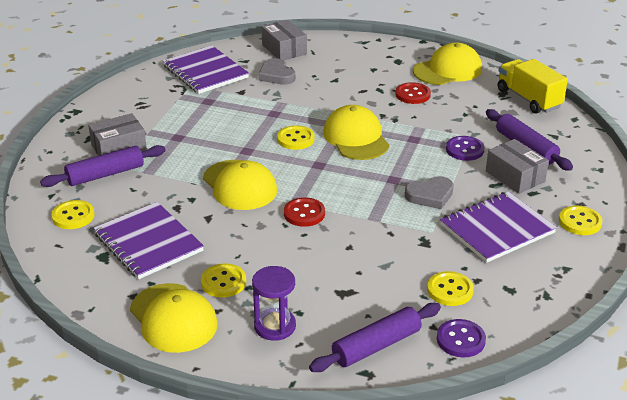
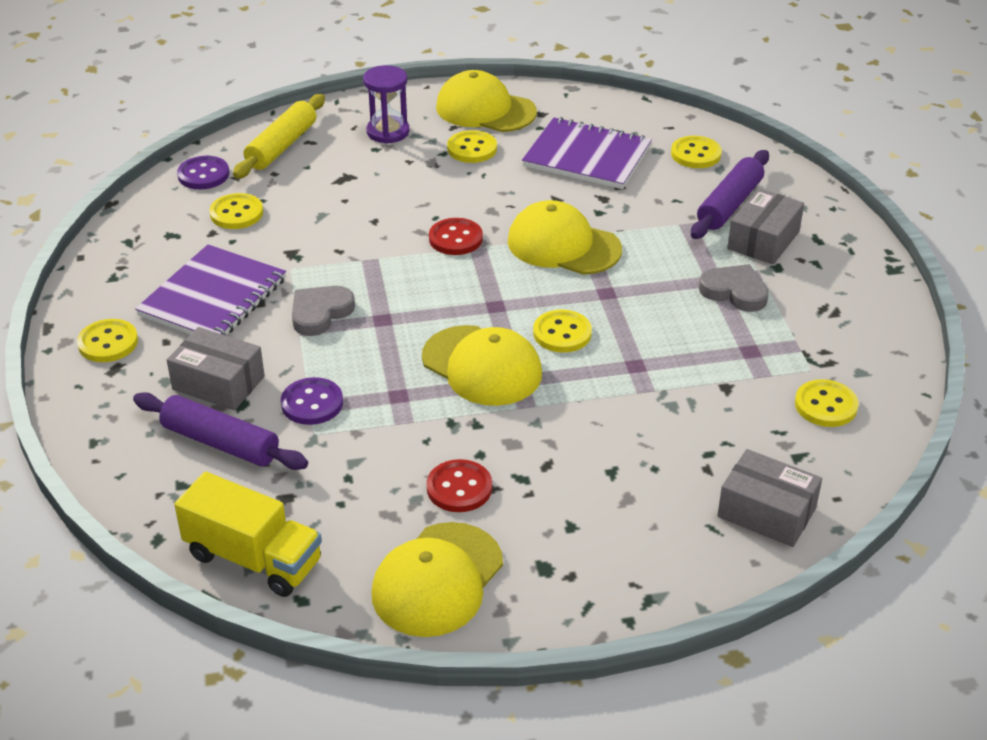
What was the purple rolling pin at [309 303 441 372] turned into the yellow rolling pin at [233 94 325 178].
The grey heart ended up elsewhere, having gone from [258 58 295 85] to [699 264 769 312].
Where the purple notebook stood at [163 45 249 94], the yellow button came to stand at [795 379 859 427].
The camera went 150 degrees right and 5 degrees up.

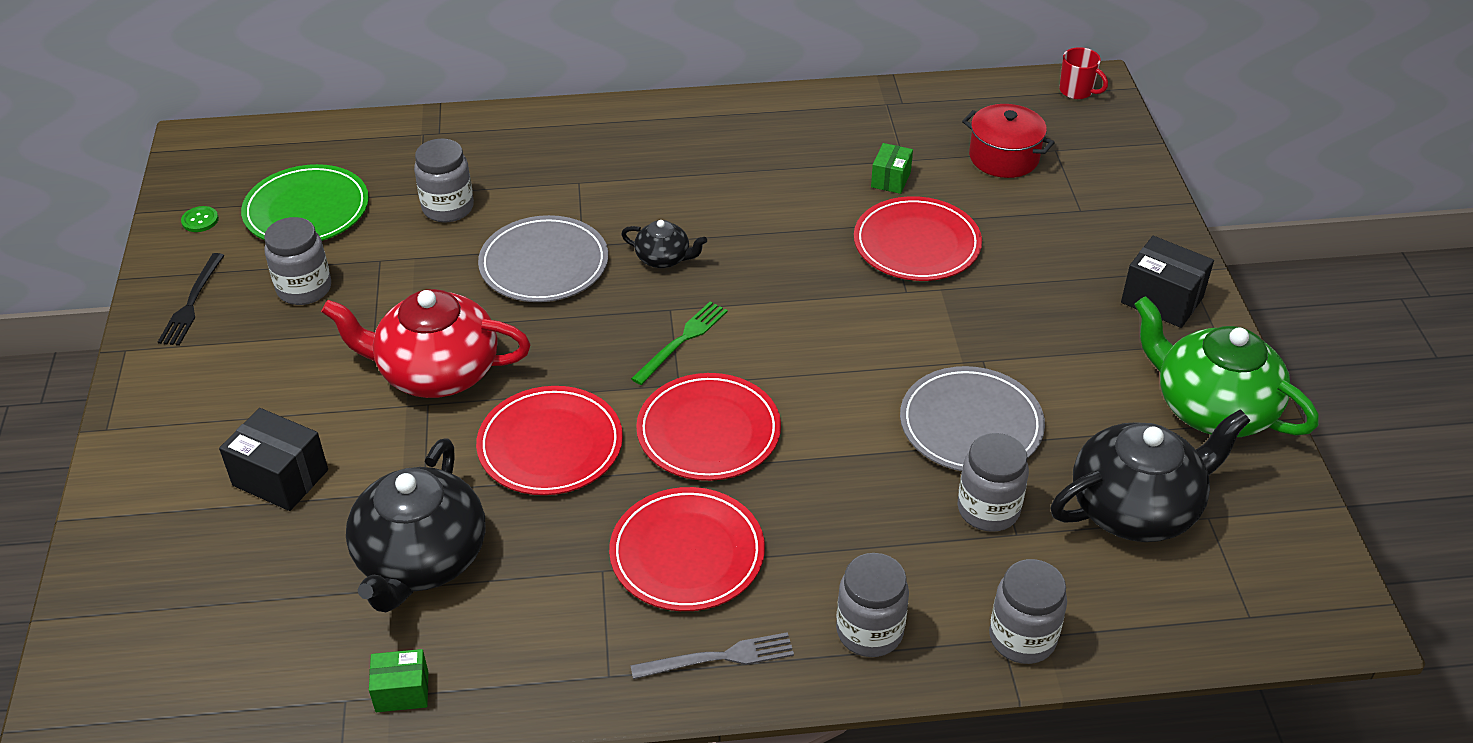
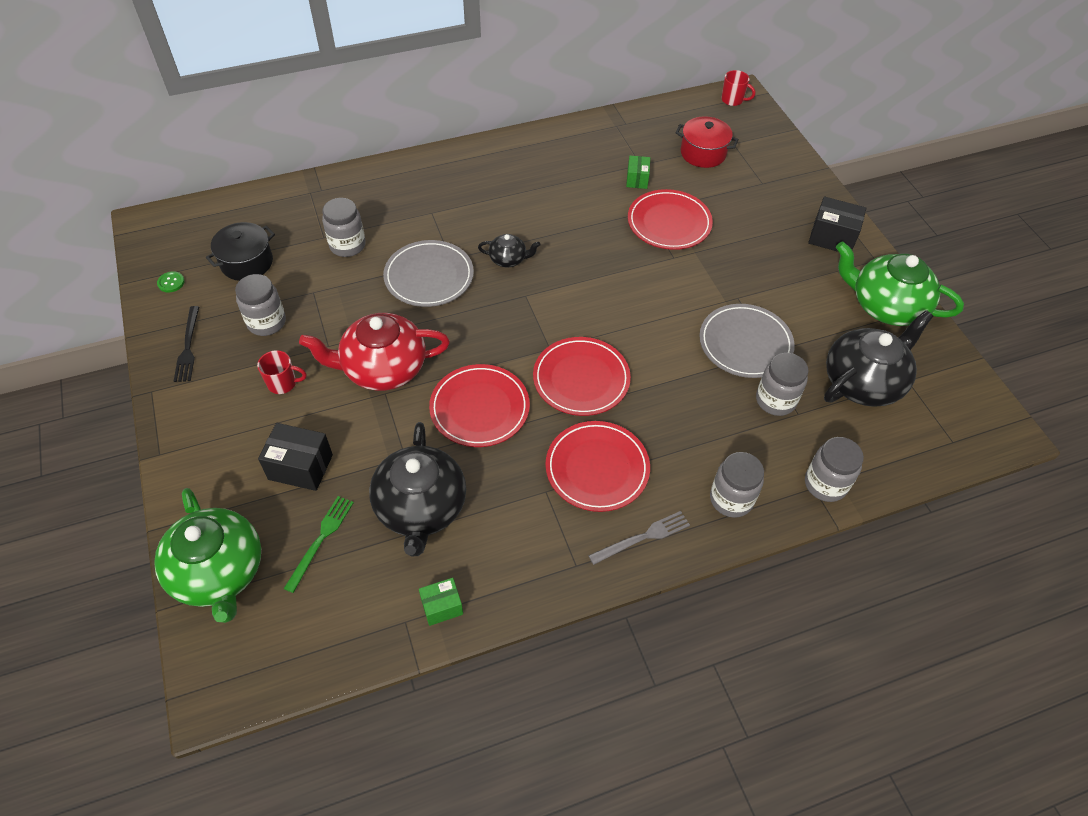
The second view gained the green teapot at [154 488 261 623].
Where the green plate stood at [241 164 369 241], the black pot came to stand at [206 222 275 281].
The second view gained the red mug at [257 350 307 394].
The green fork ended up elsewhere, having gone from [631 302 728 385] to [284 496 354 593].
The camera went 15 degrees left and 10 degrees up.

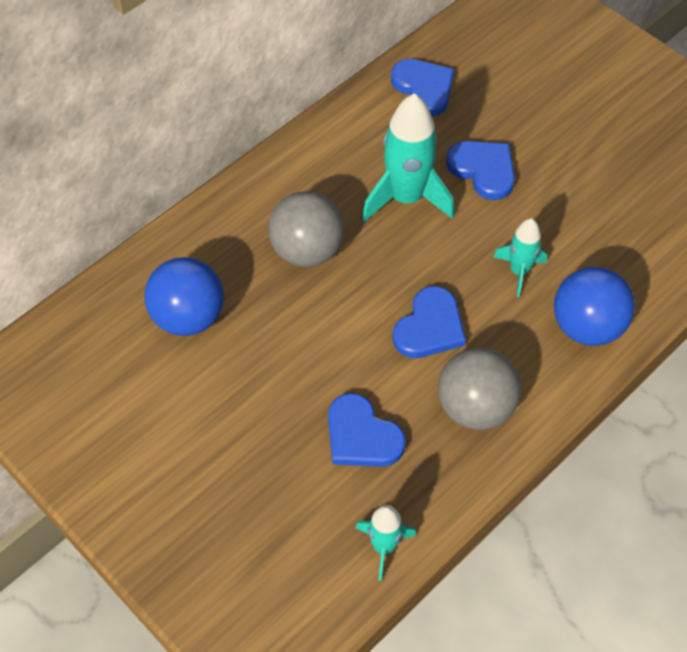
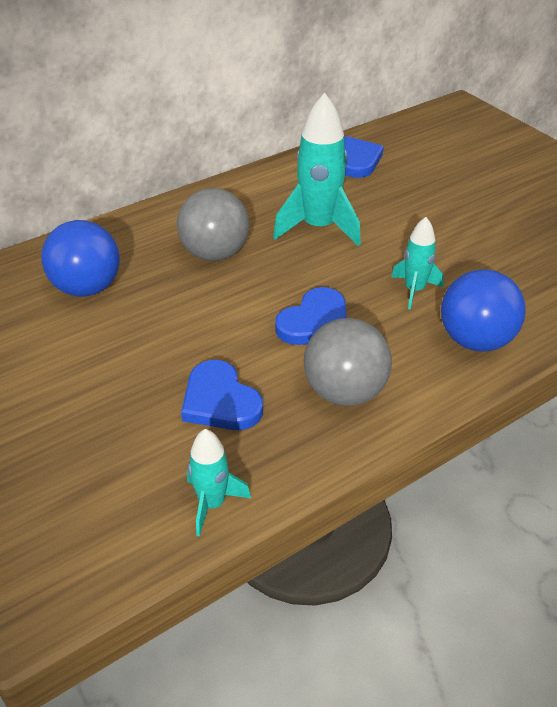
The second view lost the blue heart at [446 141 515 200].
The camera went 10 degrees right and 15 degrees down.

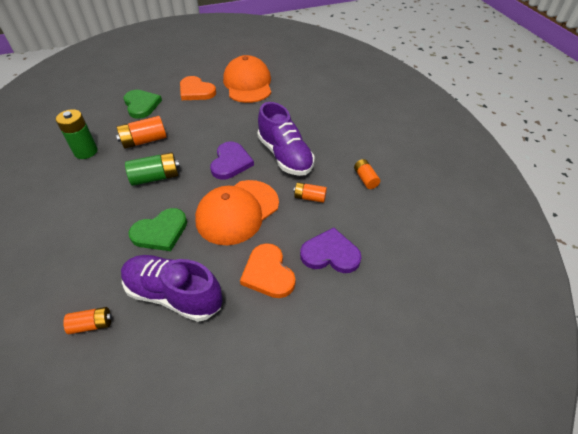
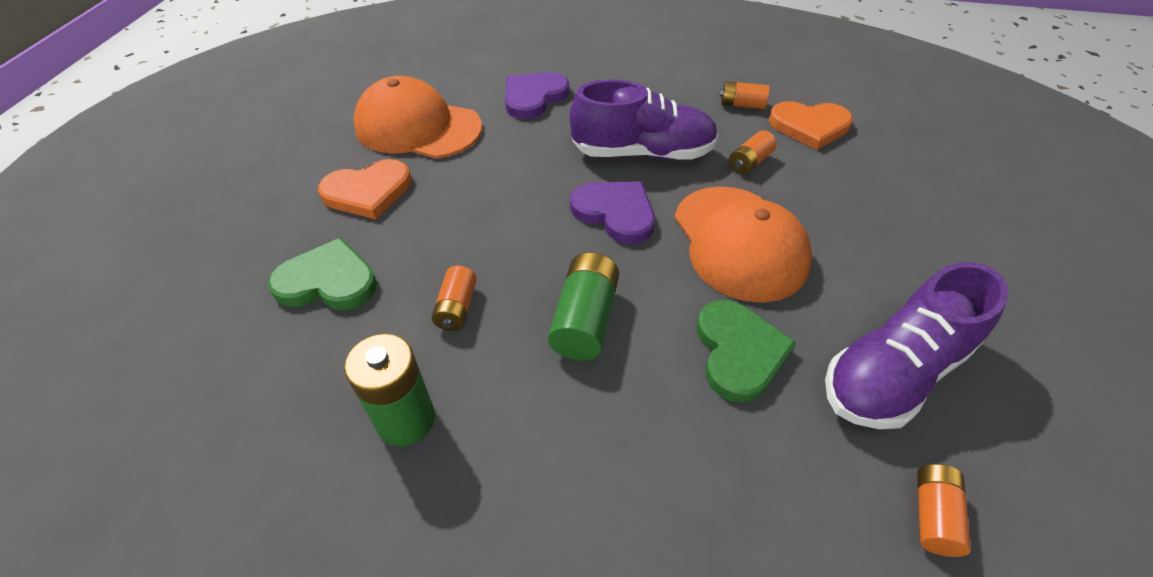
The size of the orange battery at [116 116 167 149] changed by a factor of 0.62.
The purple heart ended up elsewhere, having gone from [300 227 362 273] to [505 72 569 119].
The orange heart ended up elsewhere, having gone from [240 243 296 298] to [769 101 853 150].
The camera went 60 degrees left and 0 degrees up.

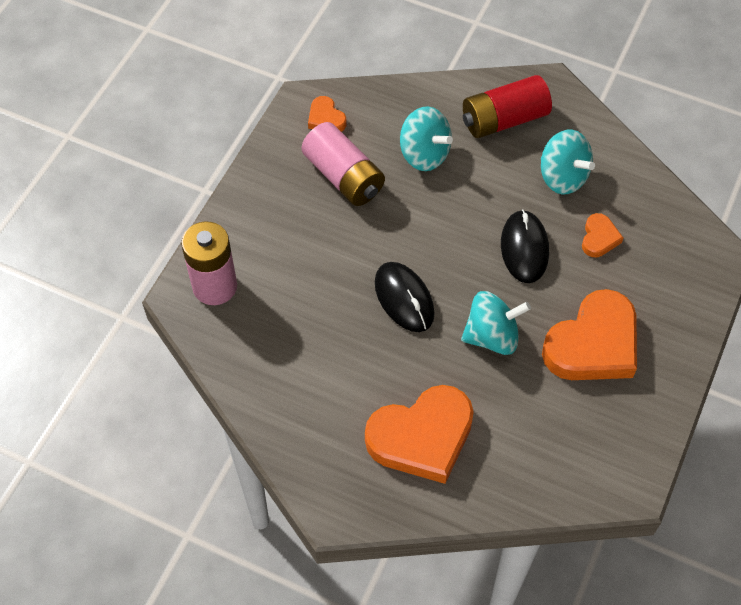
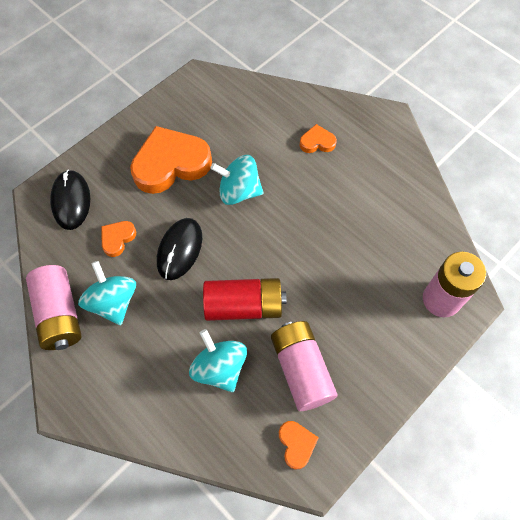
The second view gained the pink battery at [26 265 82 350].
The black mouse ended up elsewhere, having gone from [375 262 435 332] to [50 170 90 230].
The red battery ended up elsewhere, having gone from [463 75 552 138] to [203 278 287 321].
The size of the orange heart at [365 385 474 484] changed by a factor of 0.46.
The camera went 160 degrees left and 5 degrees up.

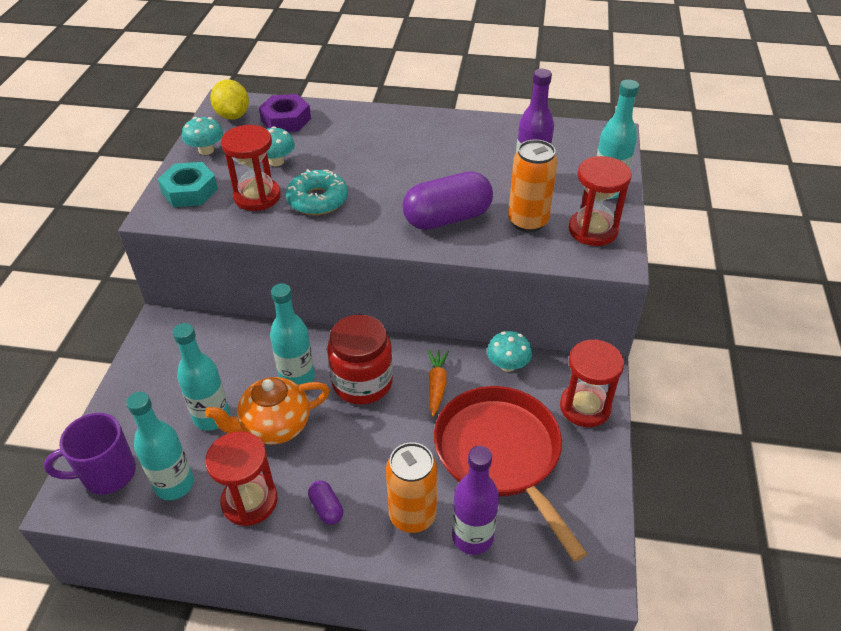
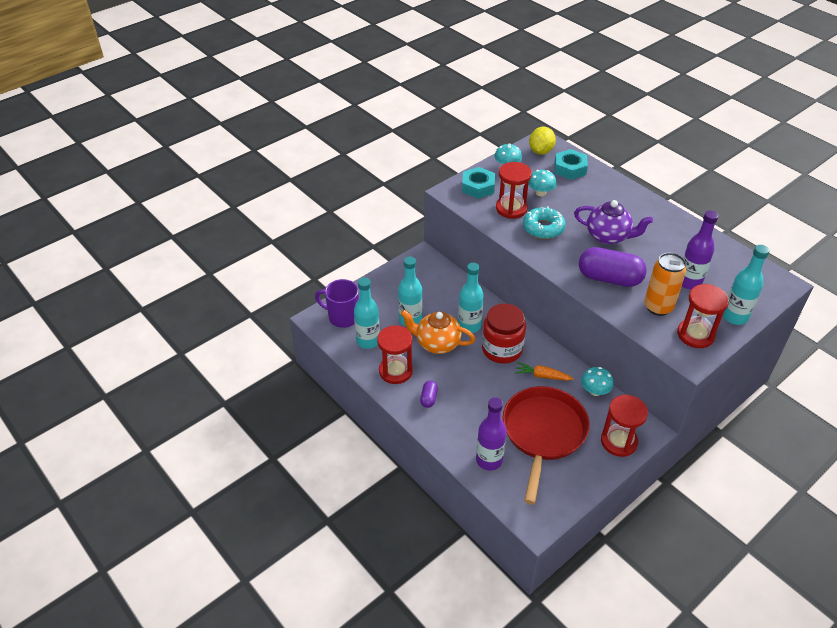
The orange carrot at [428 349 449 417] ended up facing another way, 120 degrees counterclockwise from before.
What was the purple nut at [259 94 311 132] turned into the turquoise nut at [554 149 588 180].
The second view gained the purple teapot at [574 200 653 244].
The second view lost the orange can at [386 442 437 533].
The camera went 40 degrees right and 0 degrees up.

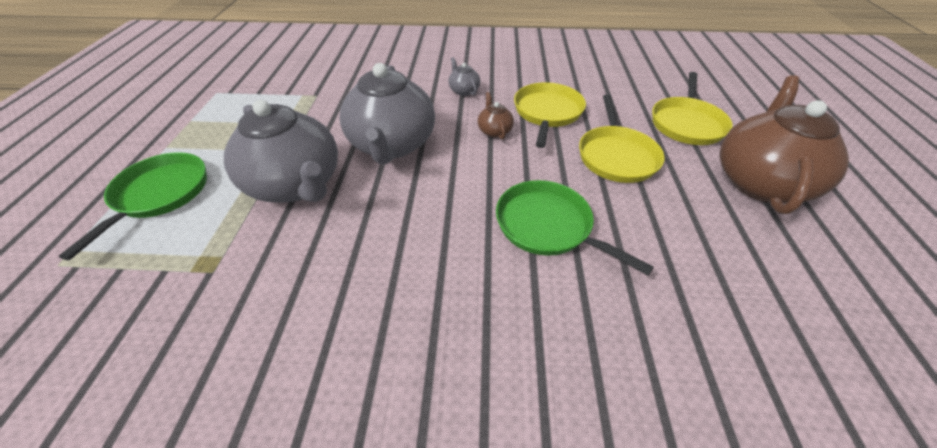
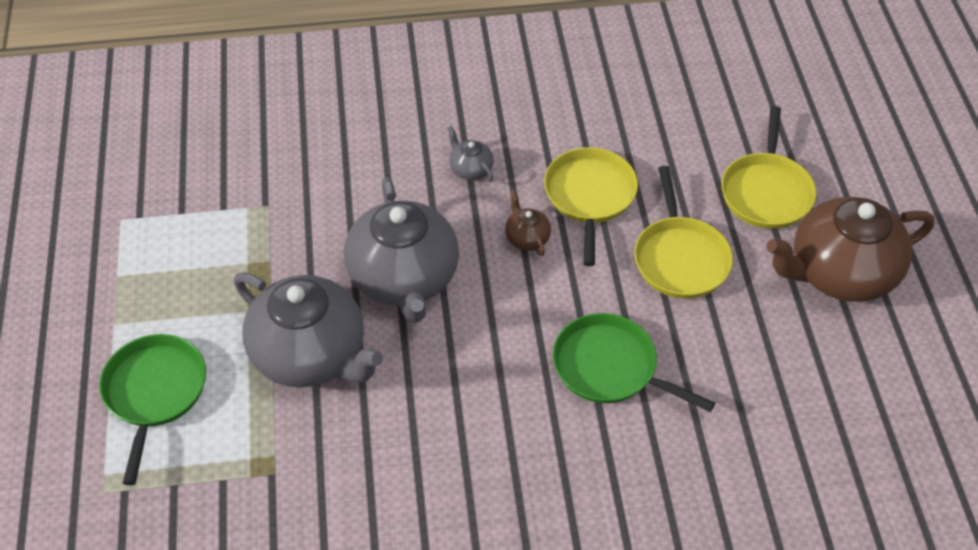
The brown teapot at [719 75 849 214] ended up facing another way, 120 degrees counterclockwise from before.
The camera went 10 degrees left and 5 degrees up.

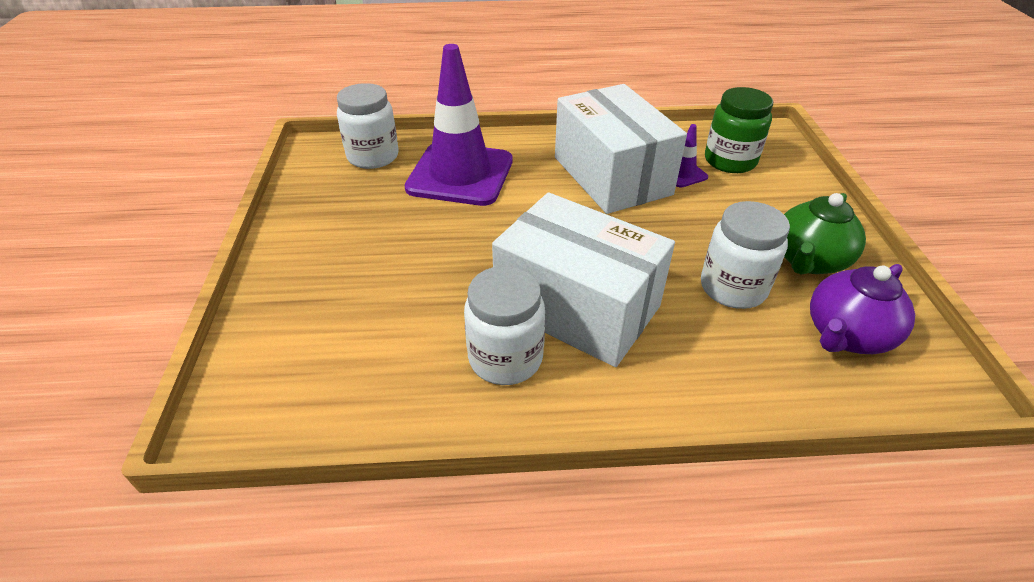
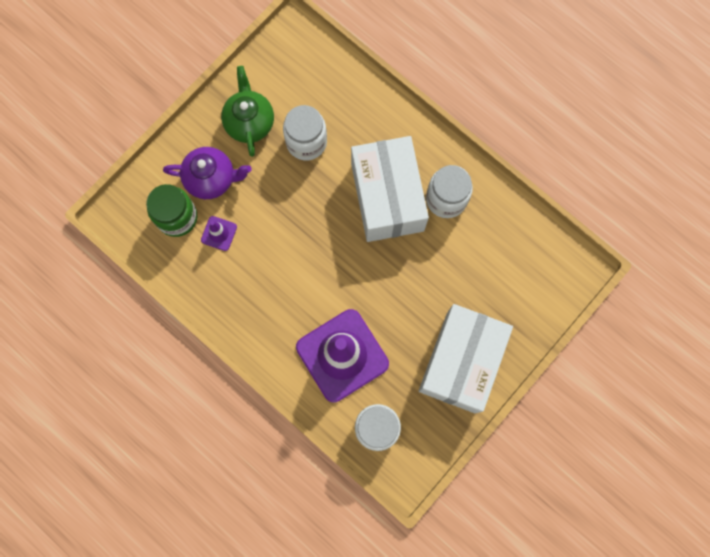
The purple teapot ended up elsewhere, having gone from [810 264 915 354] to [163 147 252 199].
The green teapot at [784 193 866 275] ended up facing another way, 90 degrees counterclockwise from before.
The white box ended up elsewhere, having gone from [555 84 687 214] to [419 304 513 413].
The camera went 135 degrees left and 35 degrees up.

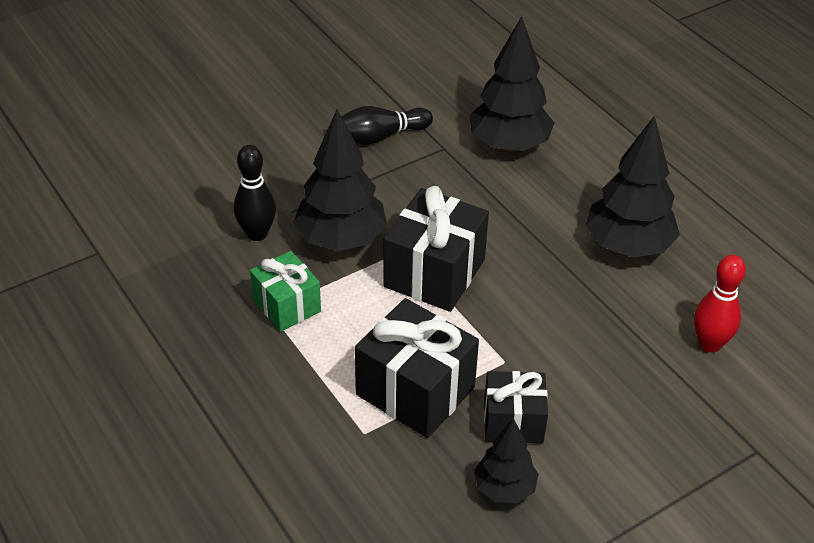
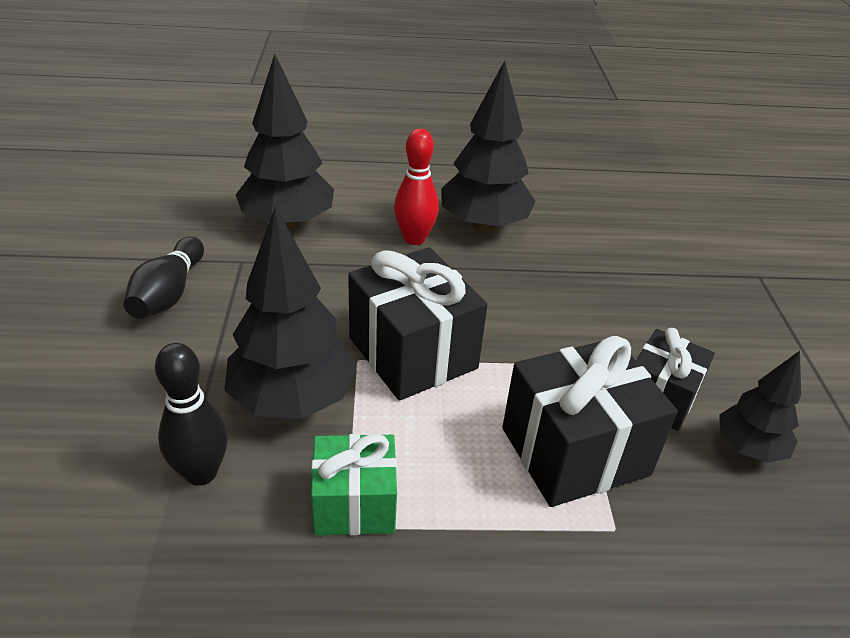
The red bowling pin ended up elsewhere, having gone from [694 255 746 352] to [394 128 439 245].
The camera went 60 degrees left and 5 degrees down.

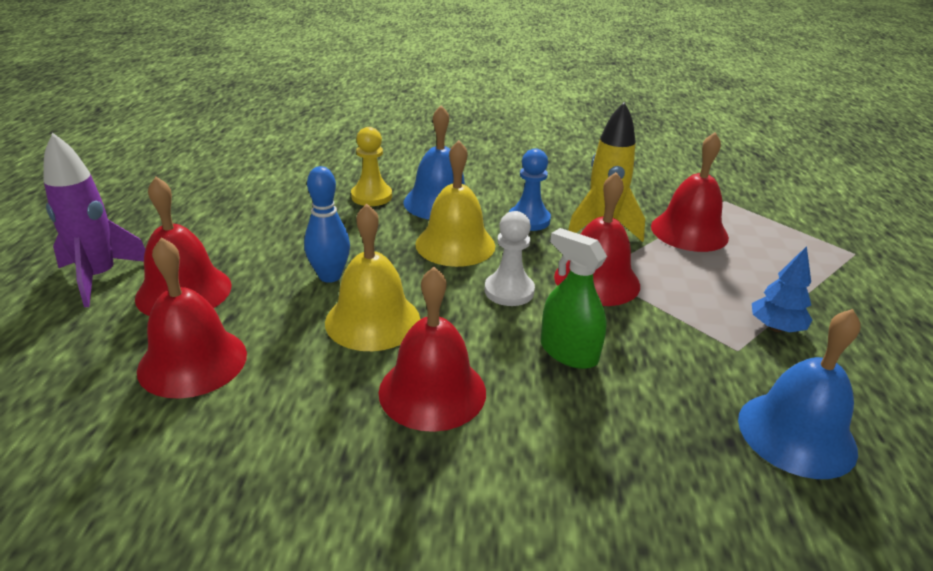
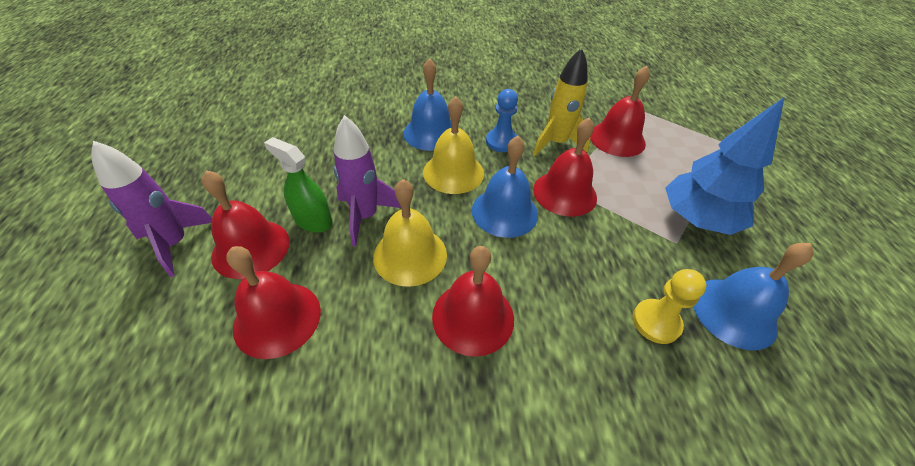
The green spray bottle ended up elsewhere, having gone from [541 228 607 369] to [264 137 333 233].
Where the blue bowling pin stood at [304 166 350 283], the purple rocket came to stand at [334 115 401 247].
Where the white pawn stood at [485 211 535 306], the blue bell came to stand at [472 136 538 238].
The yellow pawn ended up elsewhere, having gone from [351 127 392 206] to [633 269 706 344].
The size of the blue tree at [752 246 812 332] changed by a factor of 1.98.
The camera went 10 degrees left and 15 degrees up.

